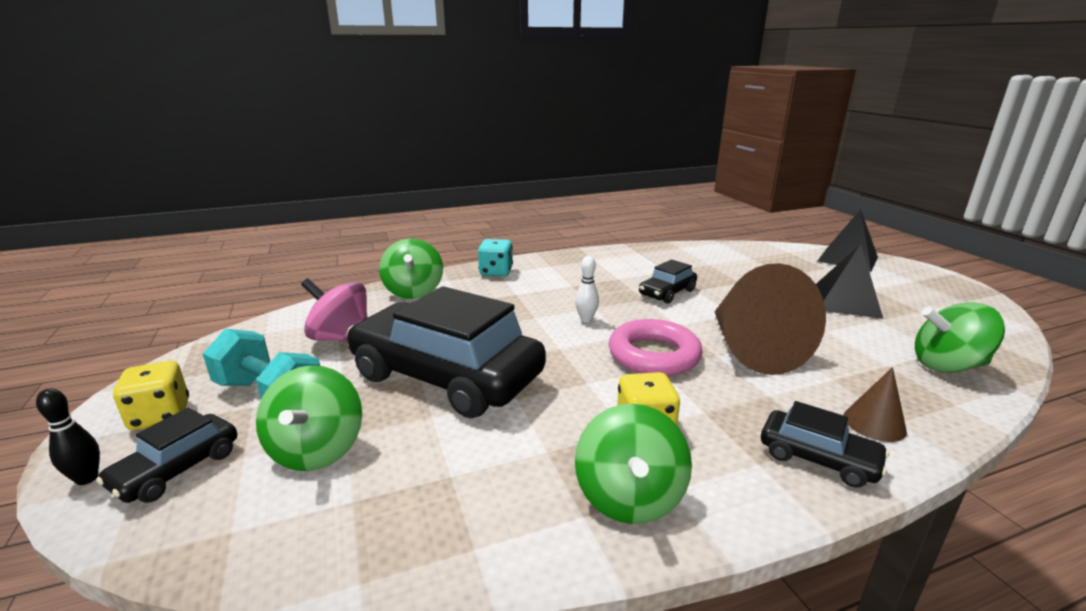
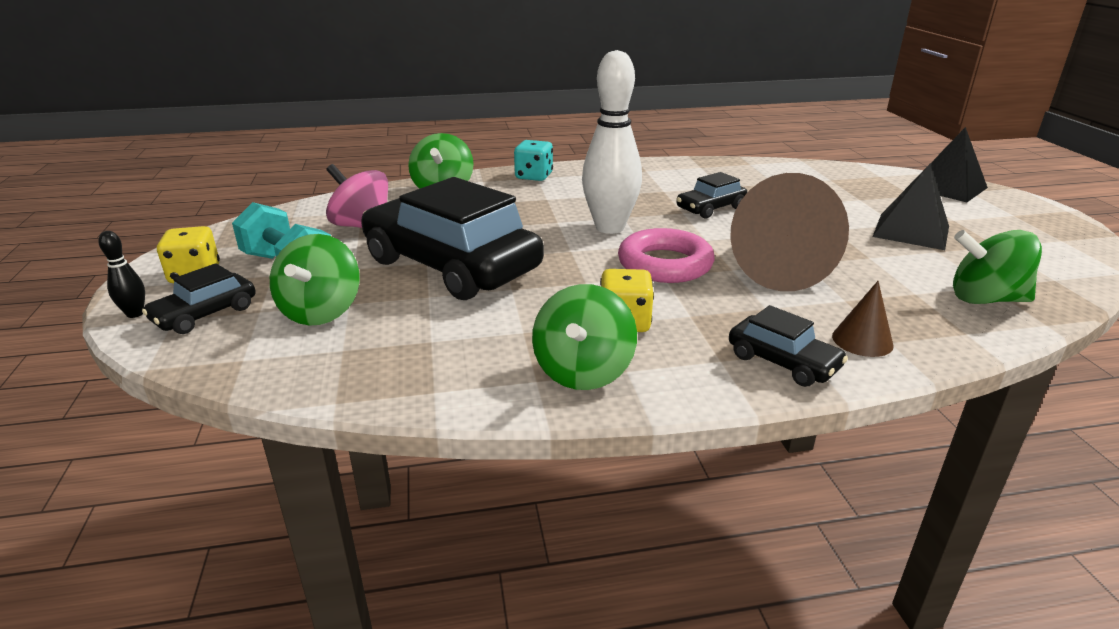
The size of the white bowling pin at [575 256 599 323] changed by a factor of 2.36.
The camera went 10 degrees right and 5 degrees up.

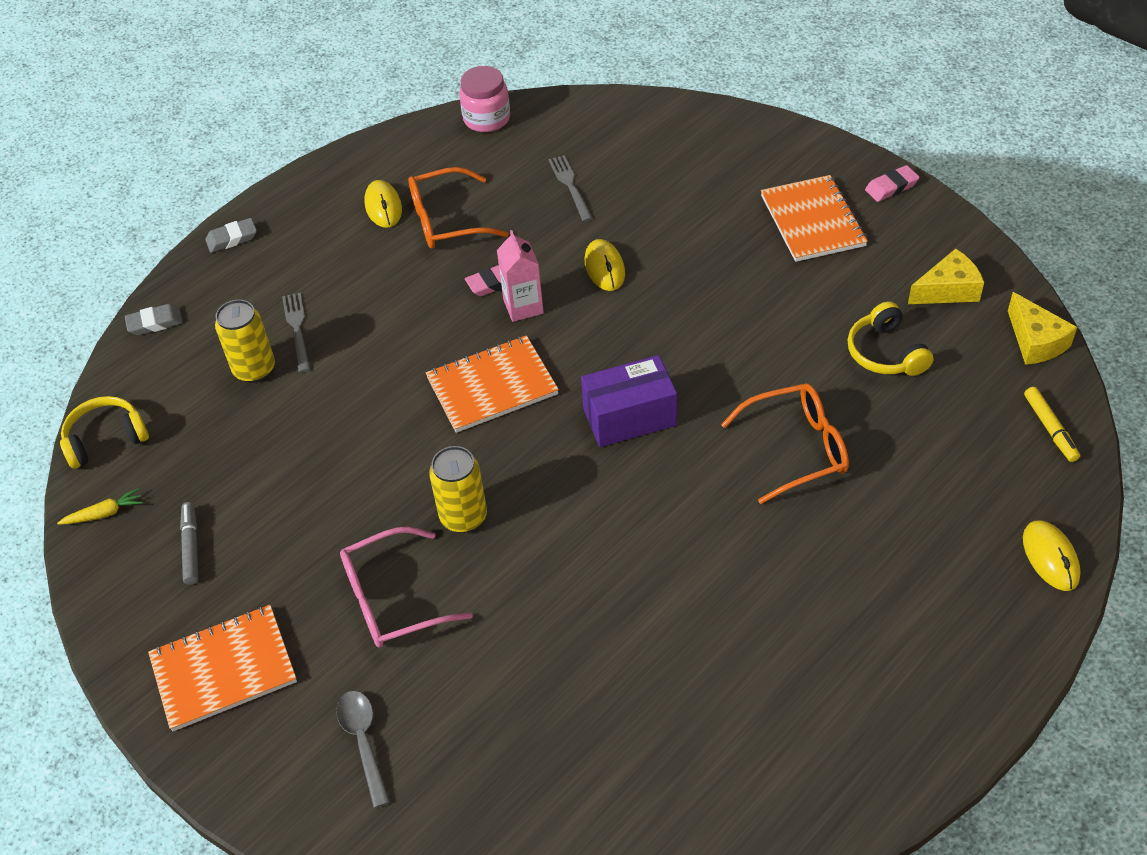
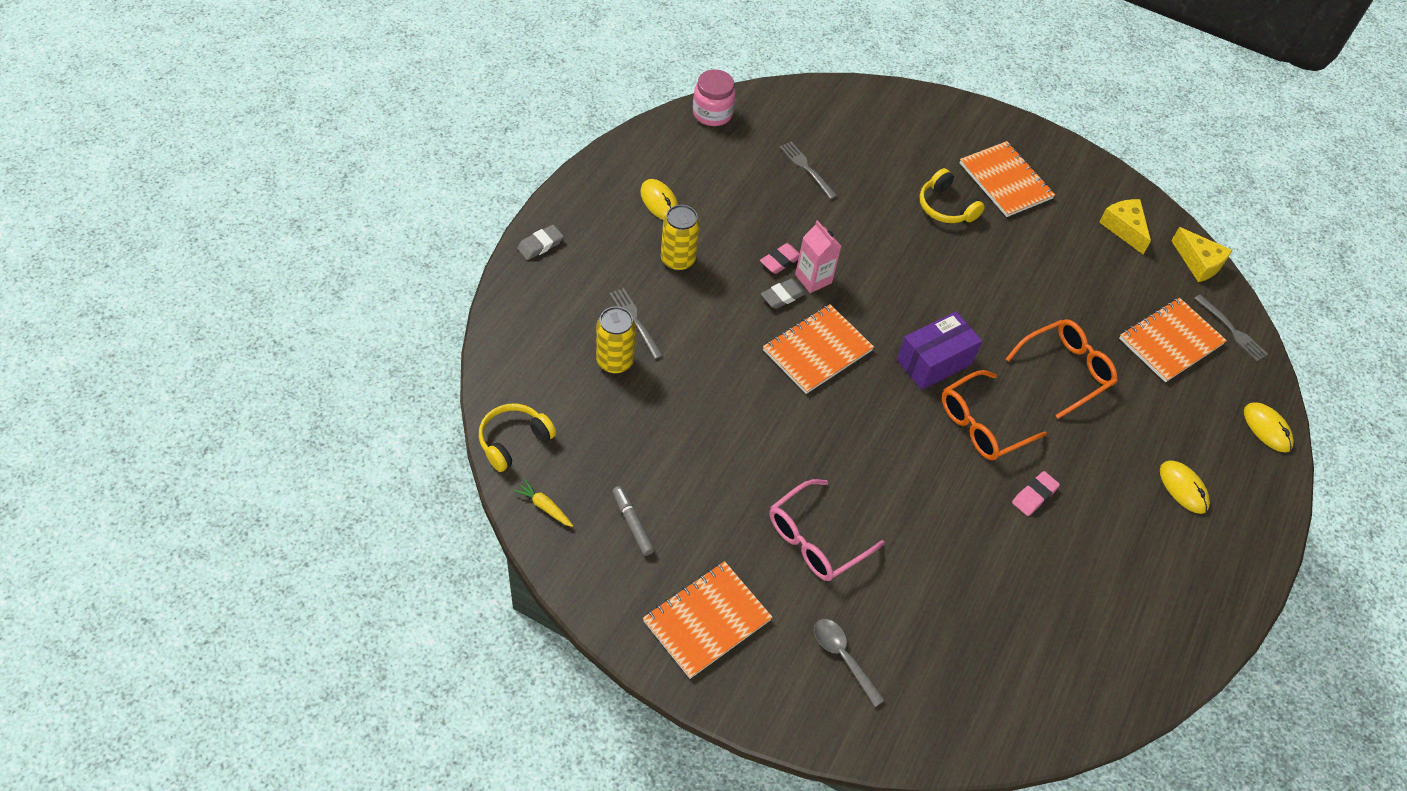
The yellow carrot at [57 488 143 525] ended up facing another way, 105 degrees counterclockwise from before.
The yellow can ended up elsewhere, having gone from [429 446 487 533] to [661 205 700 271].
The grey eraser ended up elsewhere, having gone from [125 304 183 335] to [761 279 806 309].
The yellow headphones ended up elsewhere, having gone from [847 301 933 376] to [919 168 985 223].
The orange glasses ended up elsewhere, having gone from [408 167 509 249] to [942 370 1047 460].
The pink eraser ended up elsewhere, having gone from [865 165 920 202] to [1012 471 1060 516].
The yellow cheese at [908 249 984 304] ended up facing another way, 75 degrees counterclockwise from before.
The second view gained the orange notebook at [1119 298 1227 382].
The yellow mouse ended up elsewhere, having gone from [585 239 625 291] to [1160 461 1210 514].
Where the yellow marker stood at [1024 387 1080 462], the grey fork came to stand at [1194 294 1268 361].
The camera went 25 degrees left and 5 degrees up.

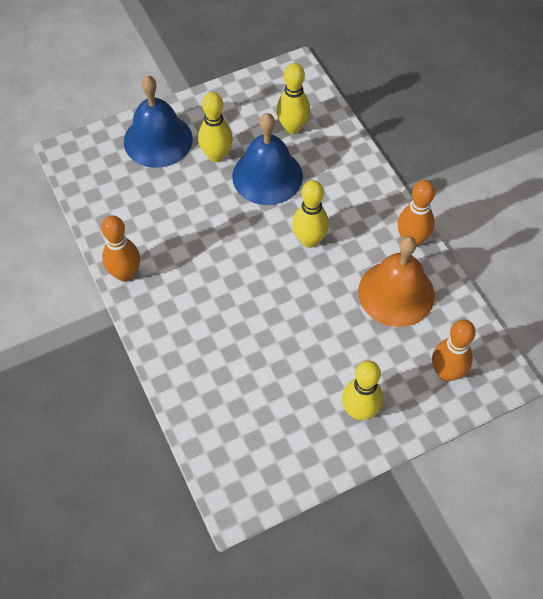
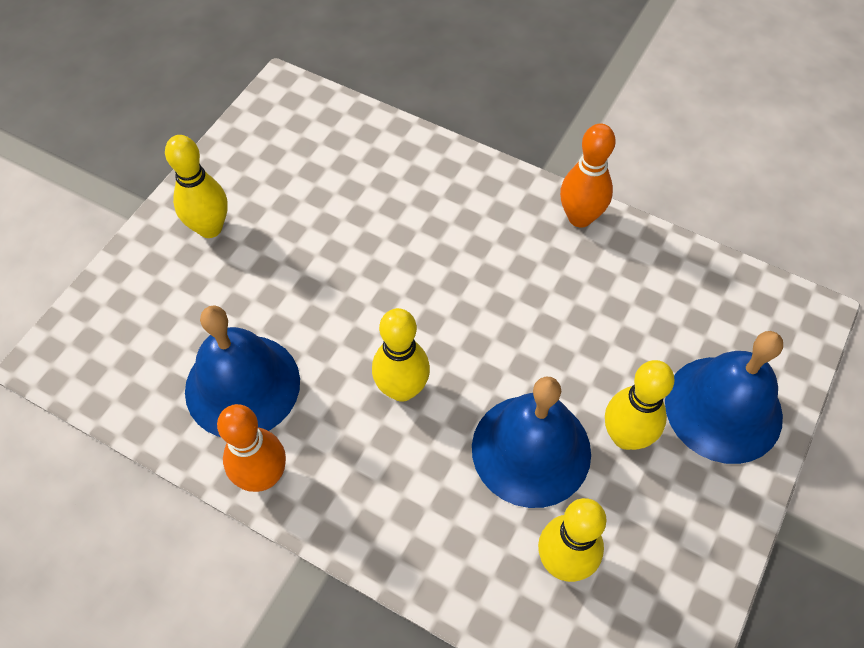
What was the orange bell at [358 236 435 327] turned into the blue bell at [185 305 300 437].
The second view lost the orange bowling pin at [432 320 476 381].
The camera went 145 degrees right and 0 degrees up.

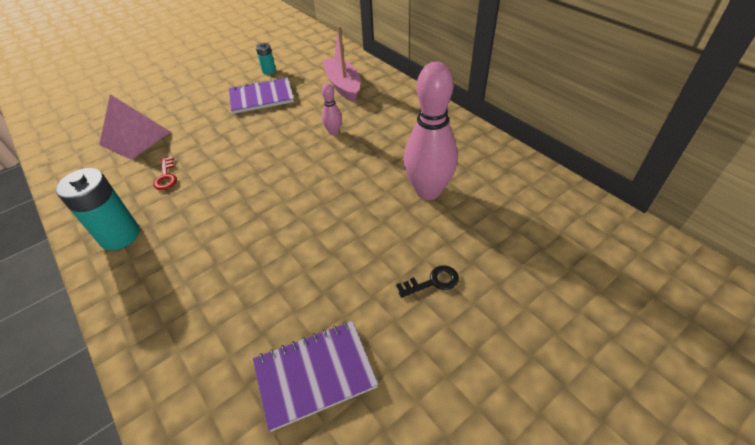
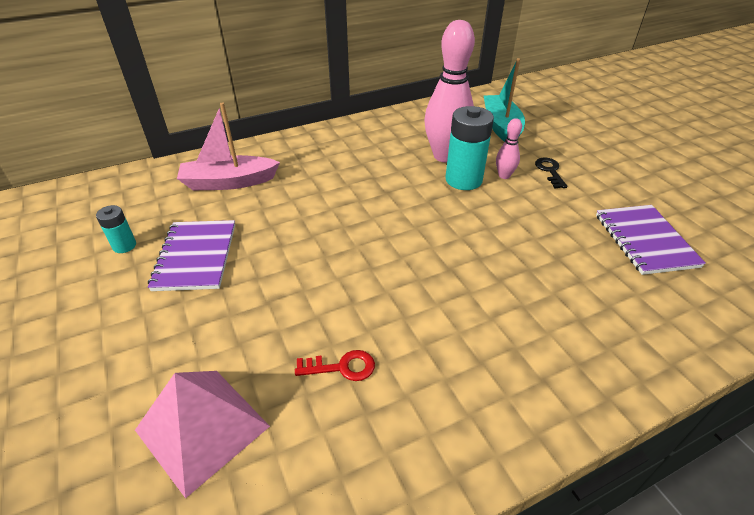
The turquoise battery ended up elsewhere, having gone from [56 168 140 250] to [445 106 494 190].
The second view gained the turquoise boat at [484 58 525 142].
The pink bowling pin ended up elsewhere, having gone from [322 83 342 135] to [496 118 522 179].
The camera went 80 degrees left and 5 degrees down.

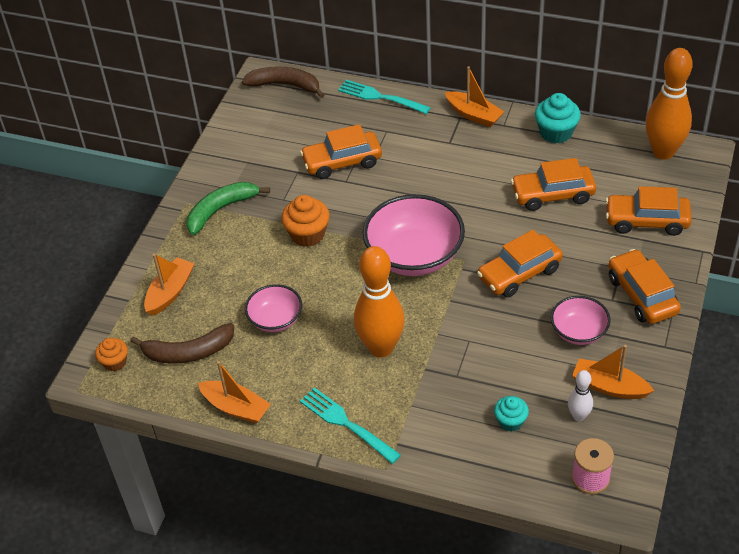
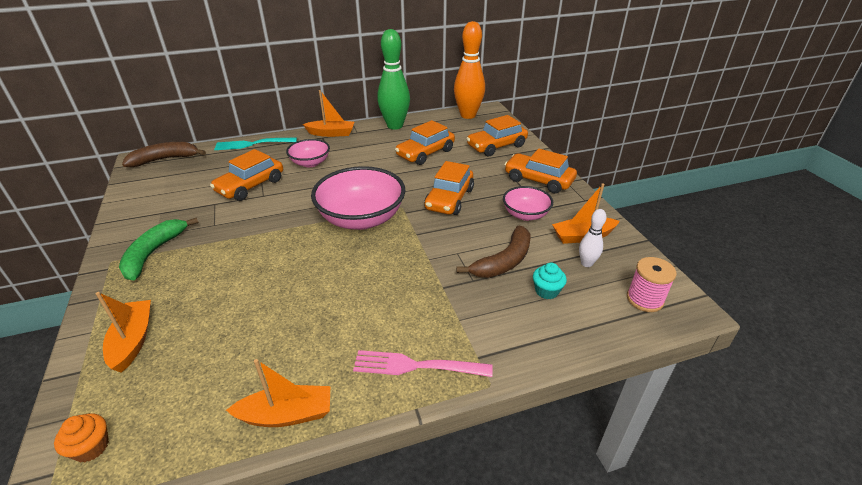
The pink bowl ended up elsewhere, having gone from [245 284 302 332] to [286 139 330 167].
What was the turquoise fork at [300 387 401 464] turned into the pink fork at [353 350 493 377].
Where the turquoise cupcake stood at [535 93 581 143], the green bowling pin came to stand at [377 29 410 130].
The brown banana ended up elsewhere, having gone from [130 323 234 364] to [456 225 531 278].
The second view lost the orange cupcake at [281 195 330 247].
The second view lost the orange bowling pin at [354 246 405 358].
The camera went 40 degrees left and 10 degrees down.

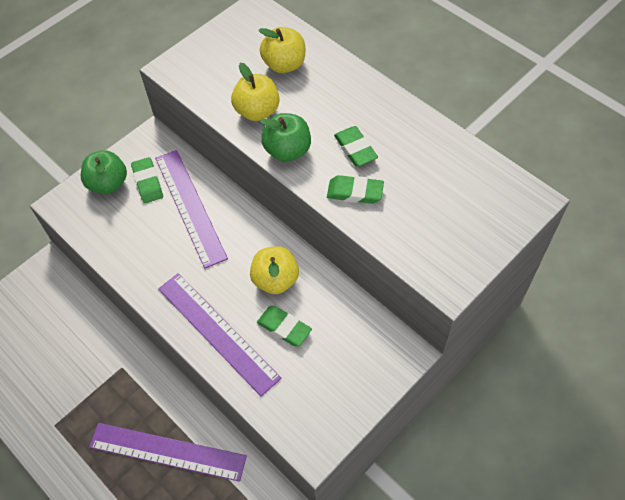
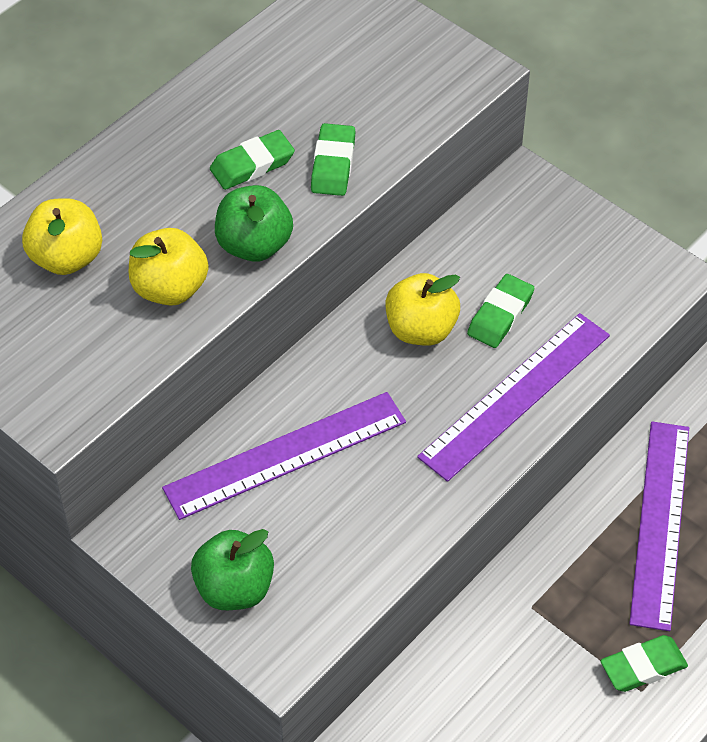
The green eraser ended up elsewhere, having gone from [131 157 163 204] to [601 635 688 692].
The camera went 95 degrees left and 5 degrees down.

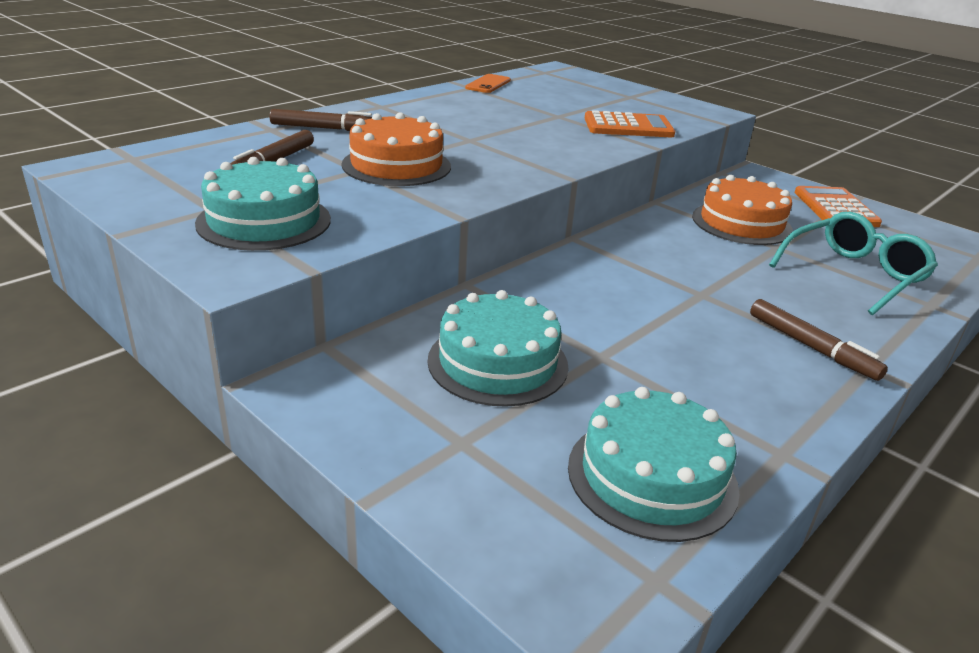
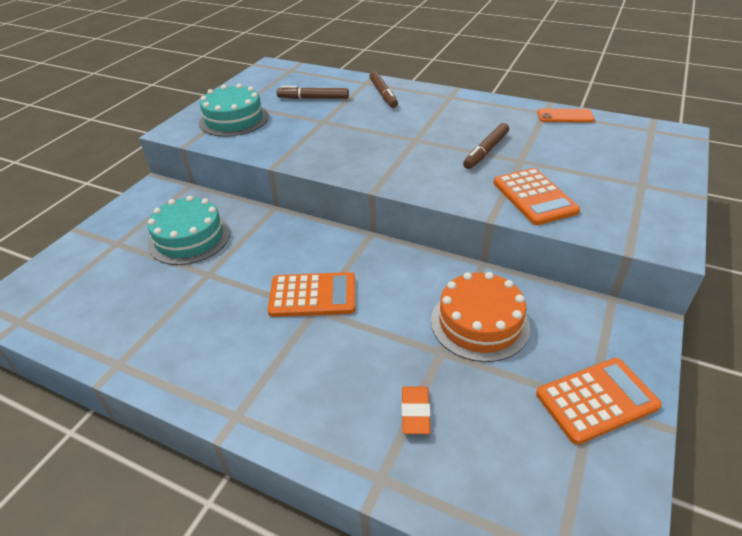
The second view gained the orange calculator at [268 272 355 317].
Where the turquoise glasses stood at [769 212 938 315], the orange eraser came to stand at [401 386 431 434].
The brown marker ended up elsewhere, having gone from [750 299 888 381] to [463 123 509 169].
The second view lost the orange cake at [342 112 451 186].
The second view lost the turquoise cake at [568 387 740 542].
The camera went 75 degrees right and 10 degrees up.

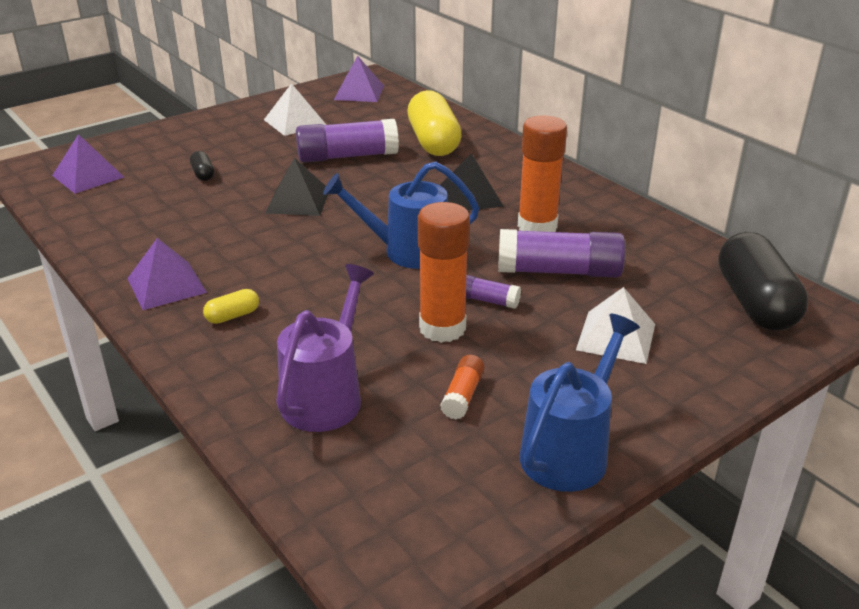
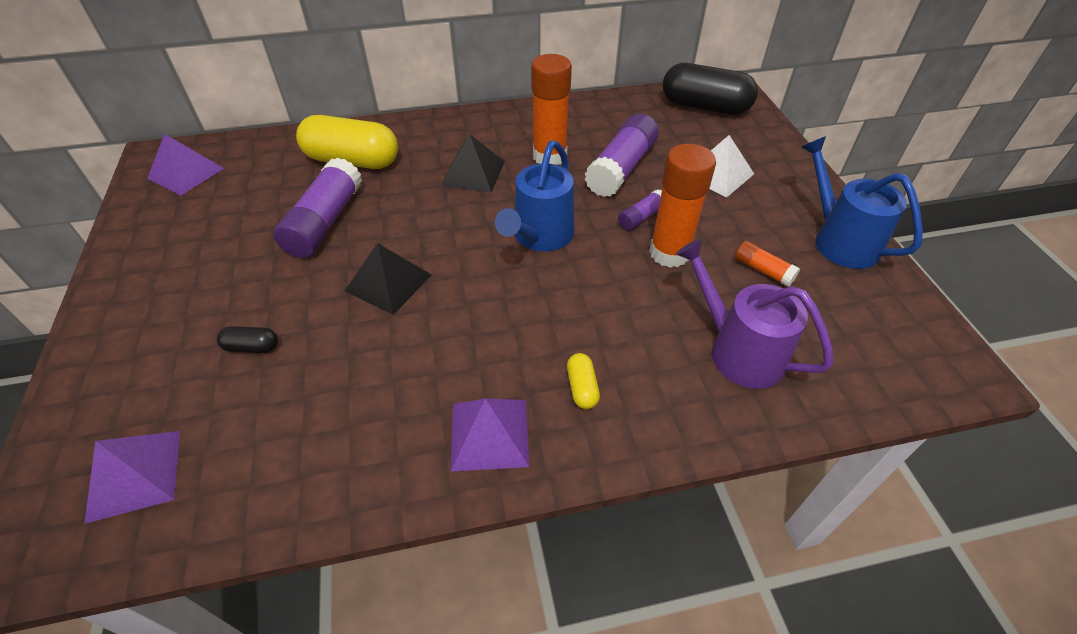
The second view lost the white pyramid at [264 83 326 136].
The camera went 65 degrees left and 15 degrees up.

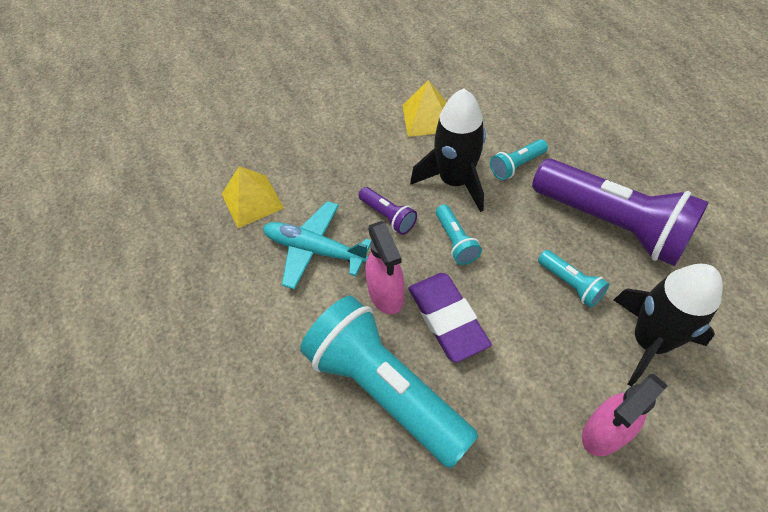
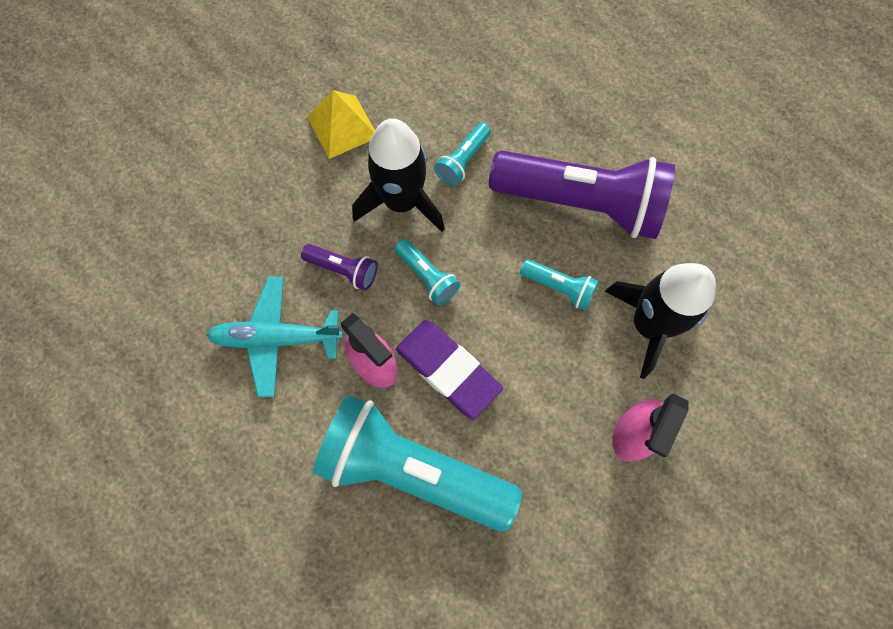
The second view lost the yellow pyramid at [222 166 284 228].
The camera went 25 degrees left and 15 degrees up.

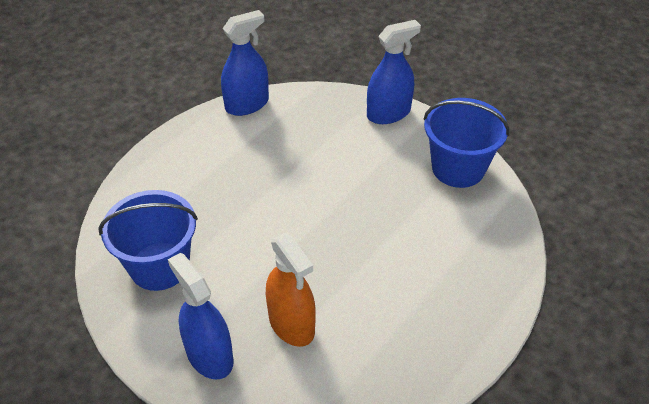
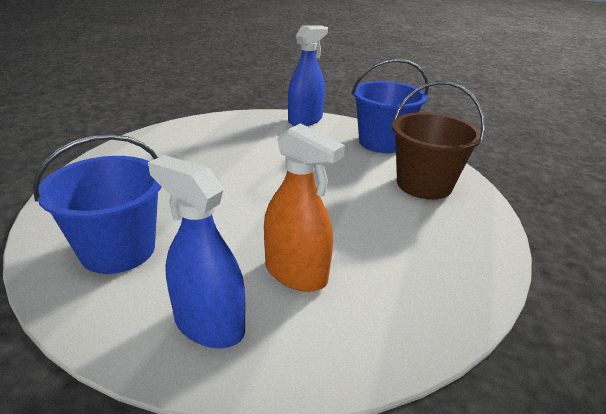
The second view gained the brown bucket at [392 81 485 200].
The second view lost the blue spray bottle at [221 10 269 116].
The camera went 20 degrees left and 15 degrees down.

